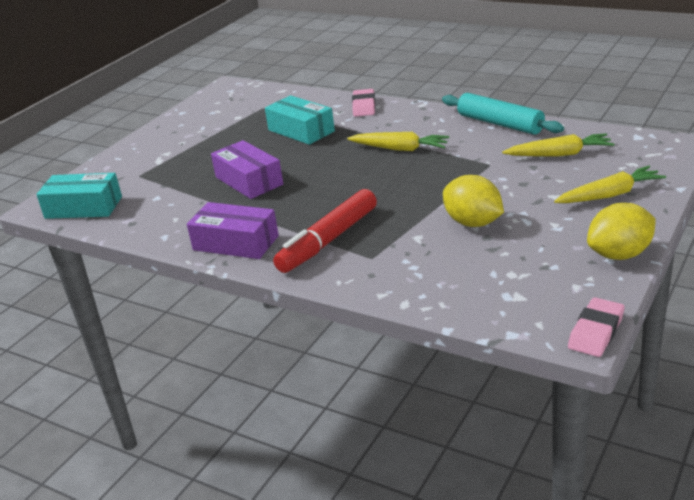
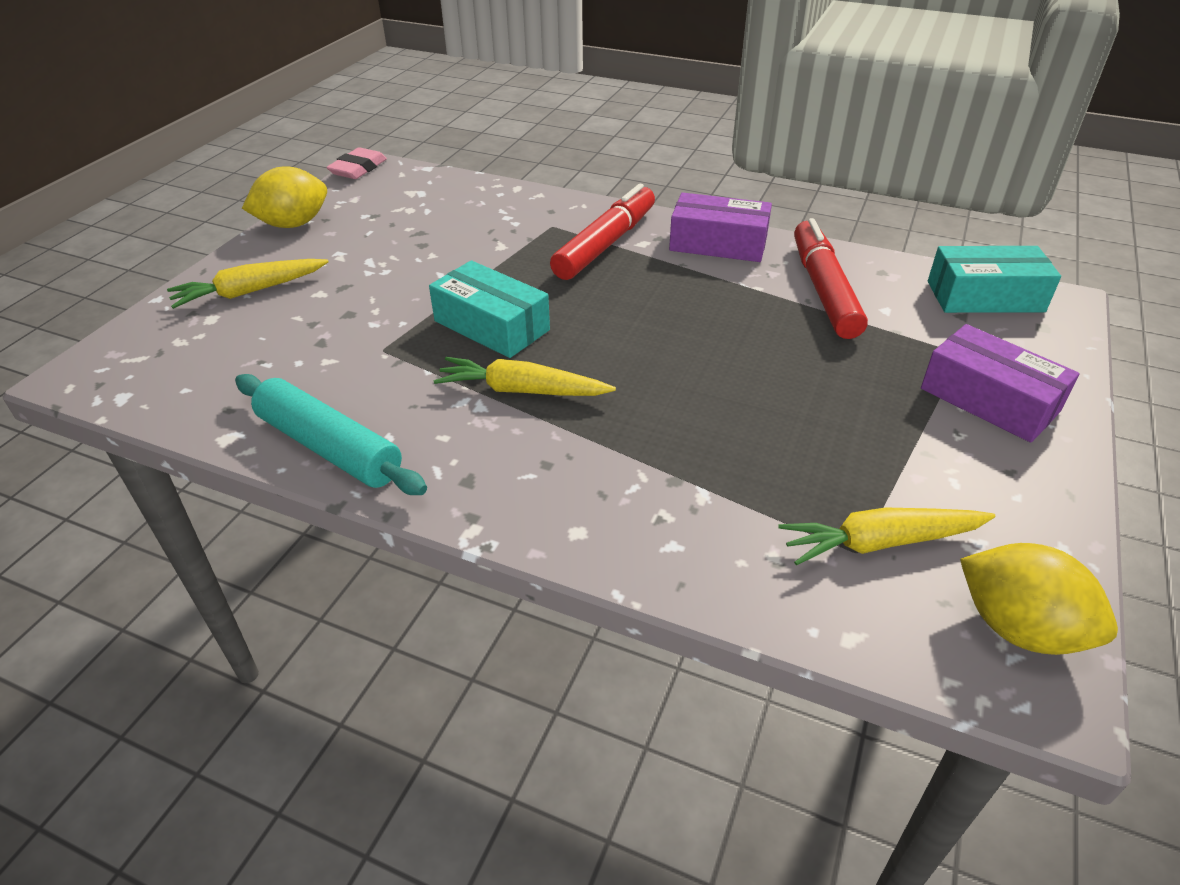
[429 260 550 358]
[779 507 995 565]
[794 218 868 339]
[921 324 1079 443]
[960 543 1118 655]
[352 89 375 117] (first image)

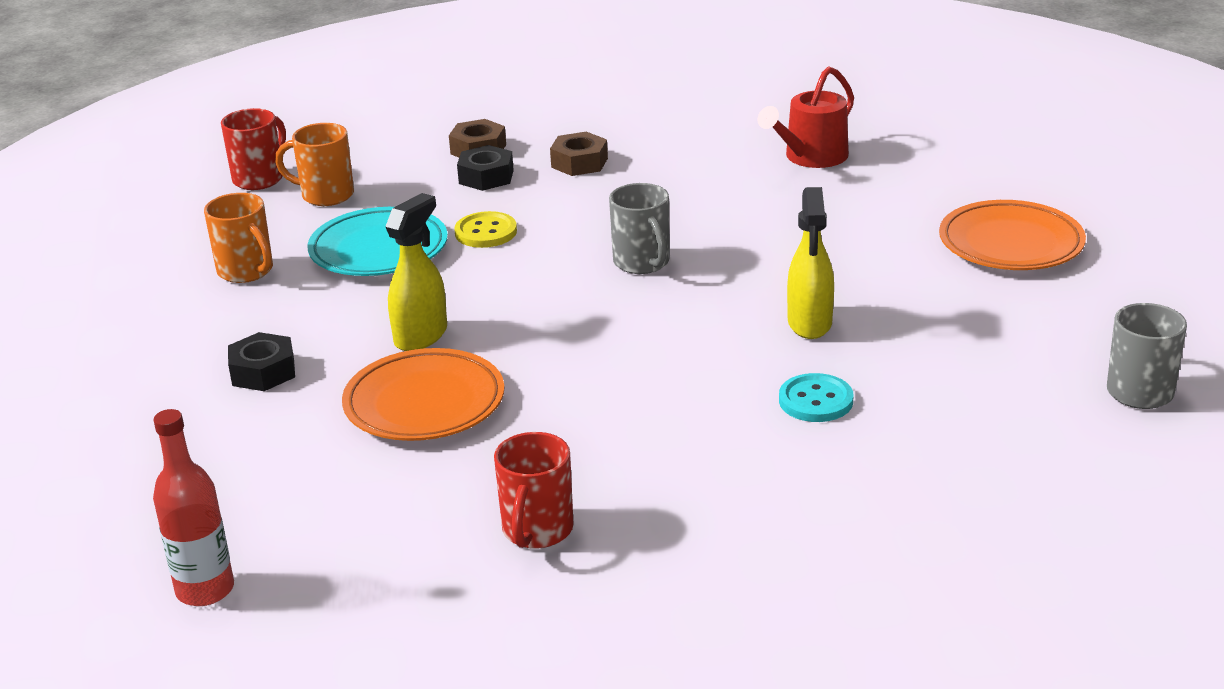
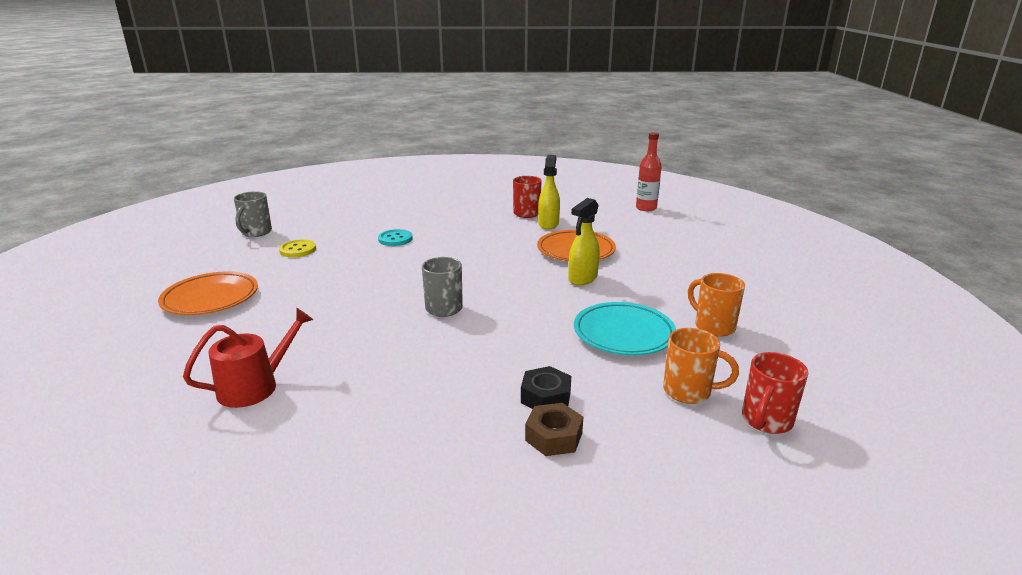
[279 239 316 258]
[538 155 560 229]
[228 332 295 391] (first image)
[550 132 608 176] (first image)

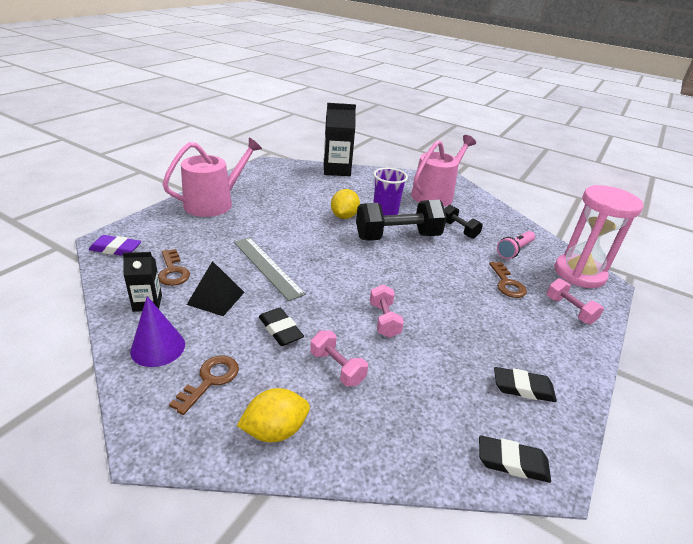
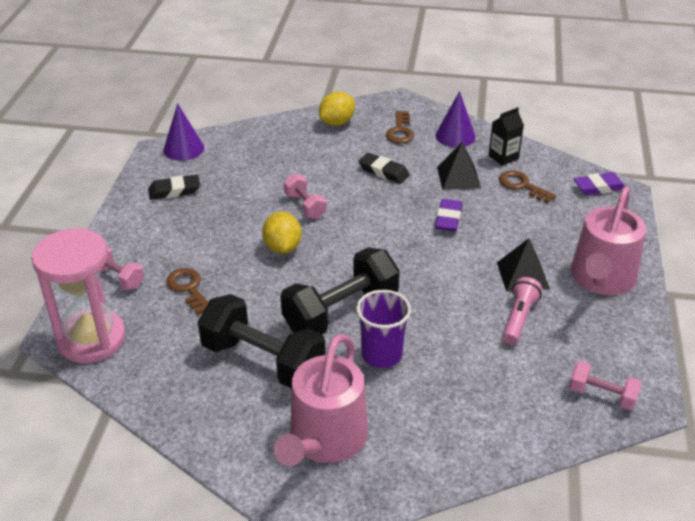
[163 103 204 161]
[198 294 326 389]
[262 212 302 254]
[435 199 462 232]
[497 238 550 292]
[503 277 542 344]
[569 361 642 410]
[324 103 356 176] (first image)

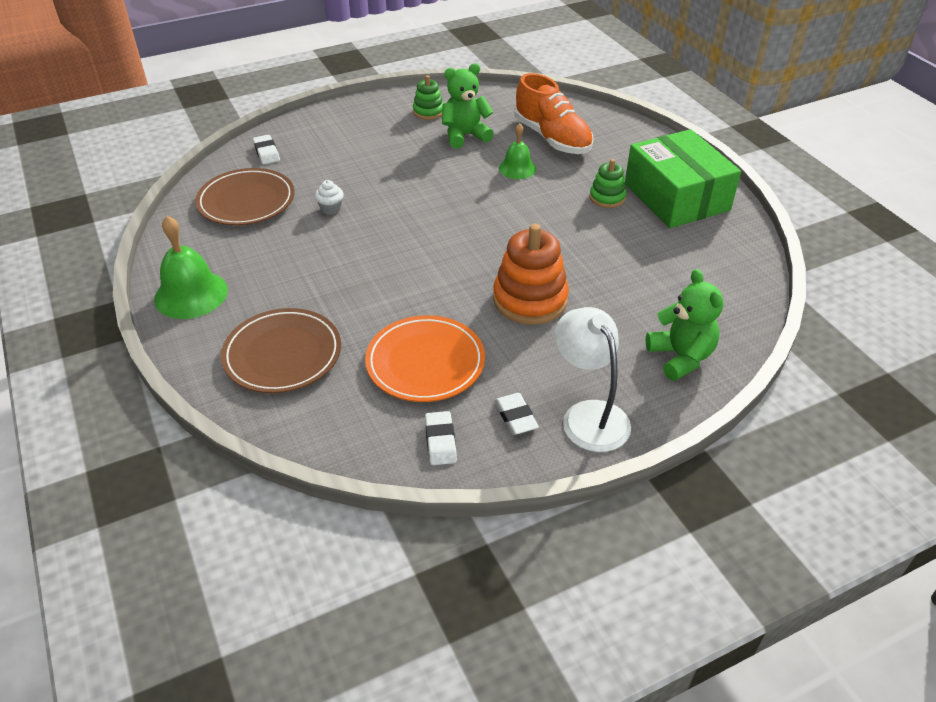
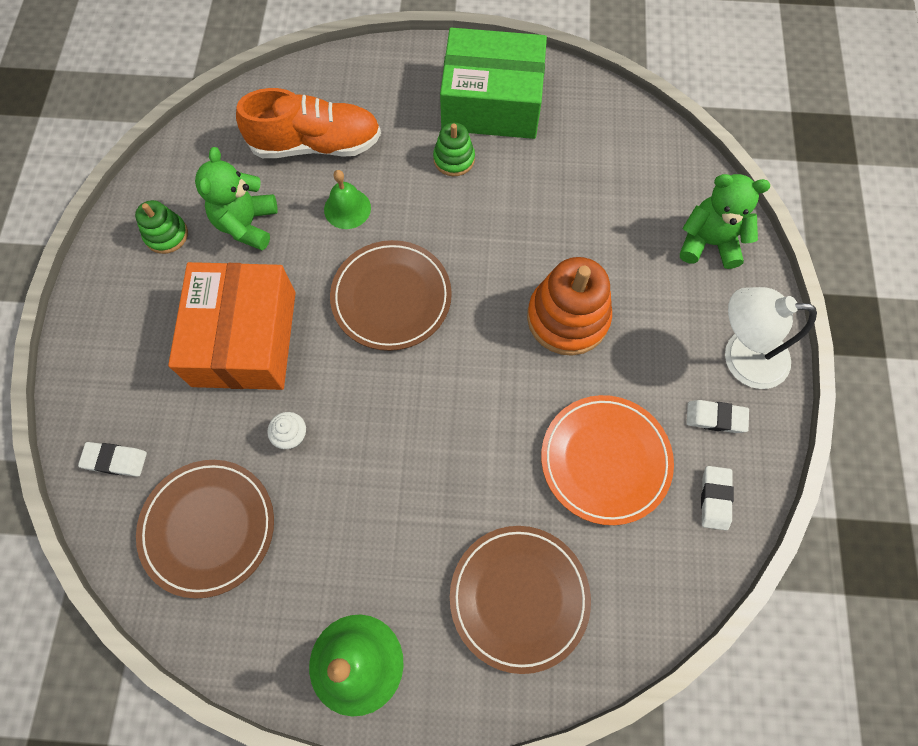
[168 262 296 390]
[330 240 452 351]
[701 466 734 530]

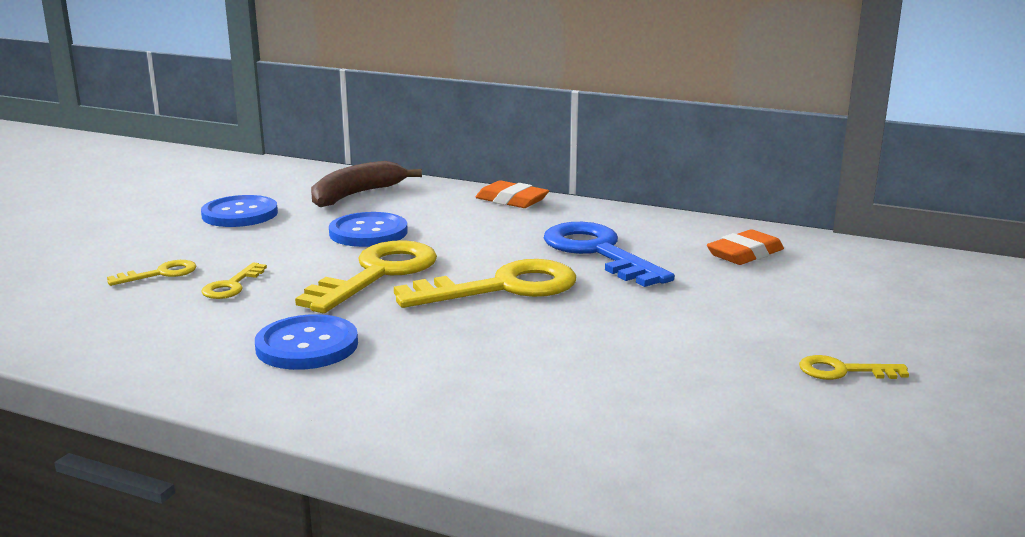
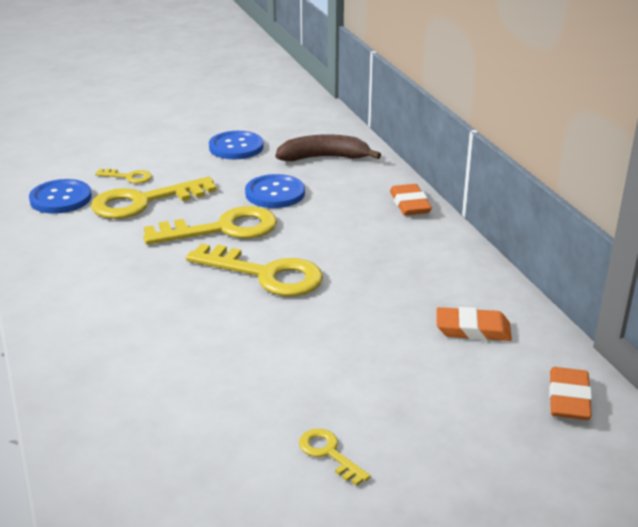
[29 179 92 214]
[91 177 217 219]
[549 367 592 420]
[544 222 675 287] (first image)

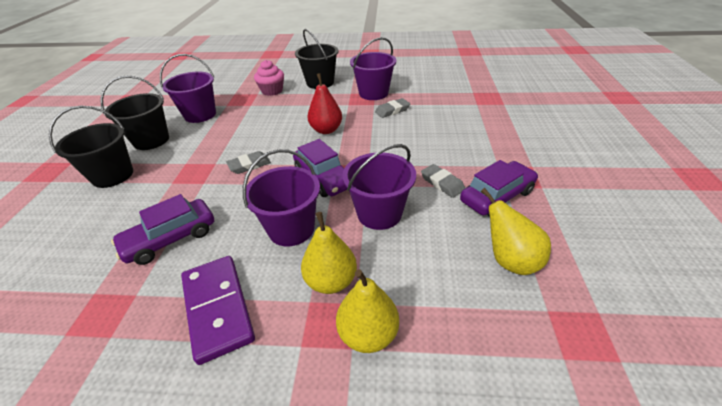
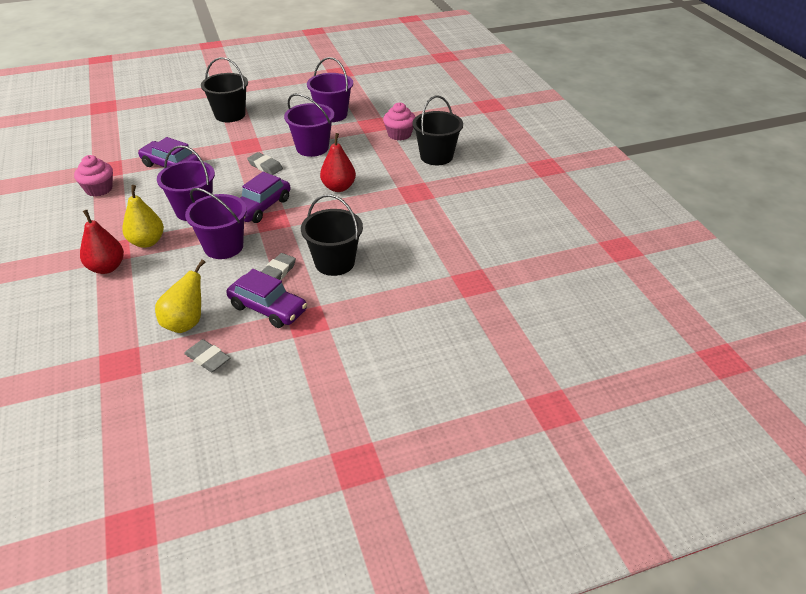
[74 155 113 197]
[80 210 124 274]
[184 339 231 372]
[284 93 334 157]
[301 194 363 276]
[181 256 255 365] (first image)

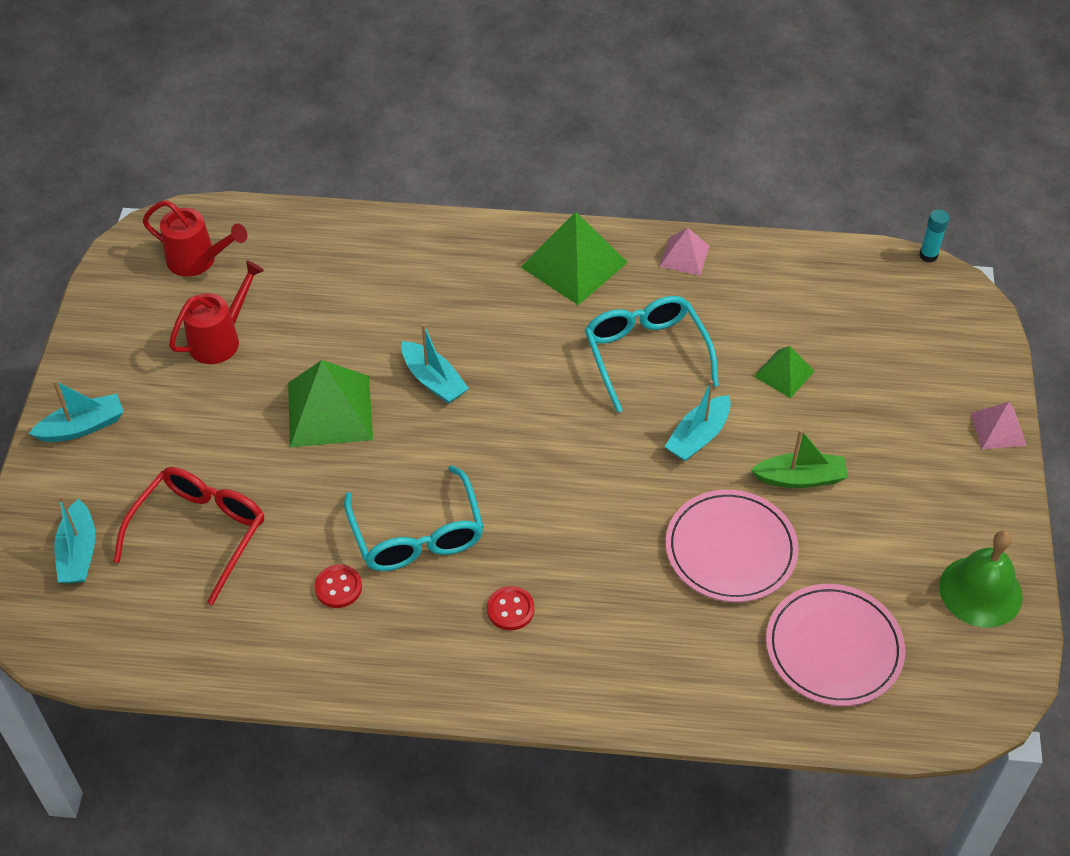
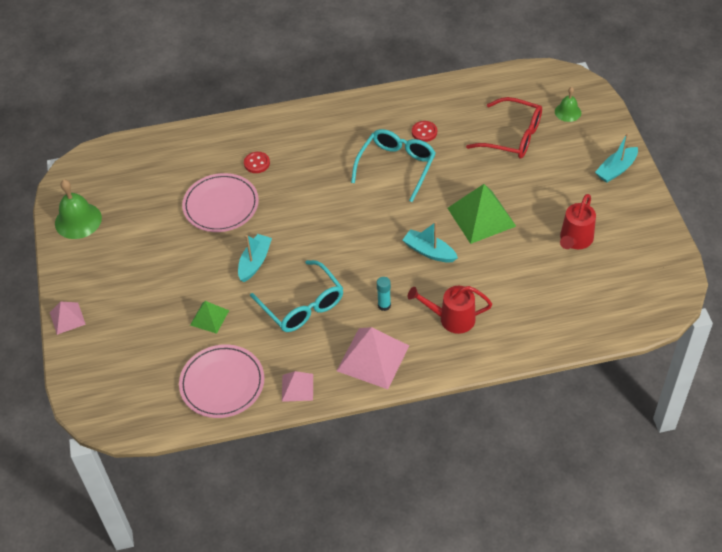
[179 344 264 418]
[244 152 270 173]
[337 327 409 389]
[351 129 436 202]
[377 277 391 311]
[408 286 492 334]
[466 97 542 159]
[555 87 581 122]
[751 429 848 488] (first image)

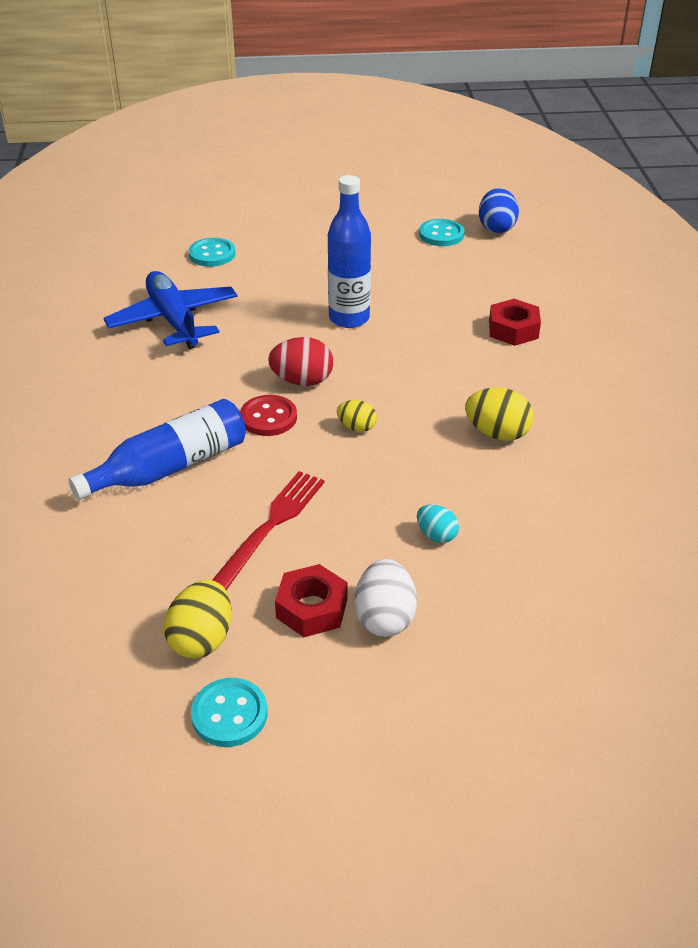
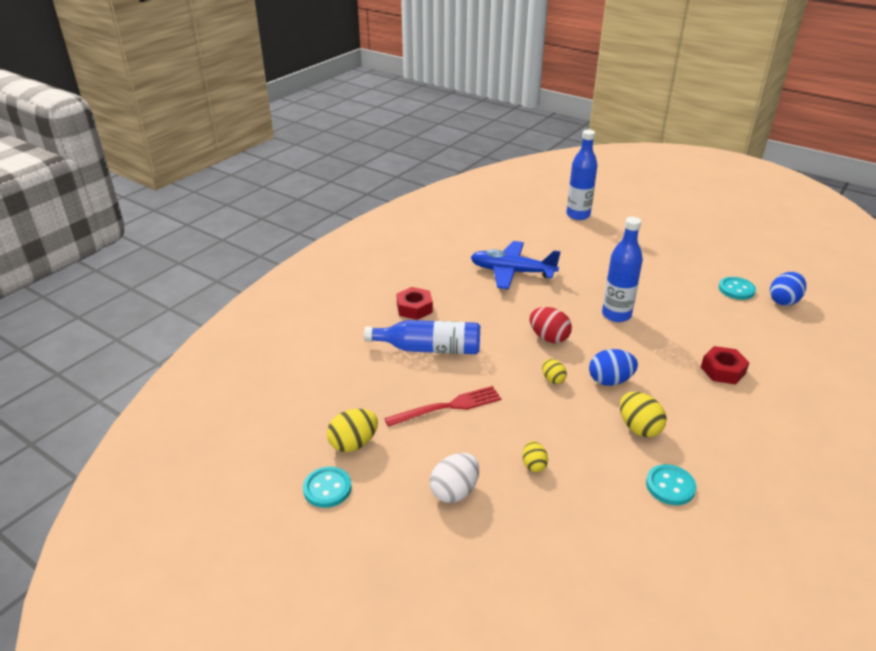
[396 287 433 320]
[471 241 561 289]
[523 441 548 472]
[566 130 598 220]
[589 349 638 386]
[646 464 696 505]
[240 395 297 436] (first image)

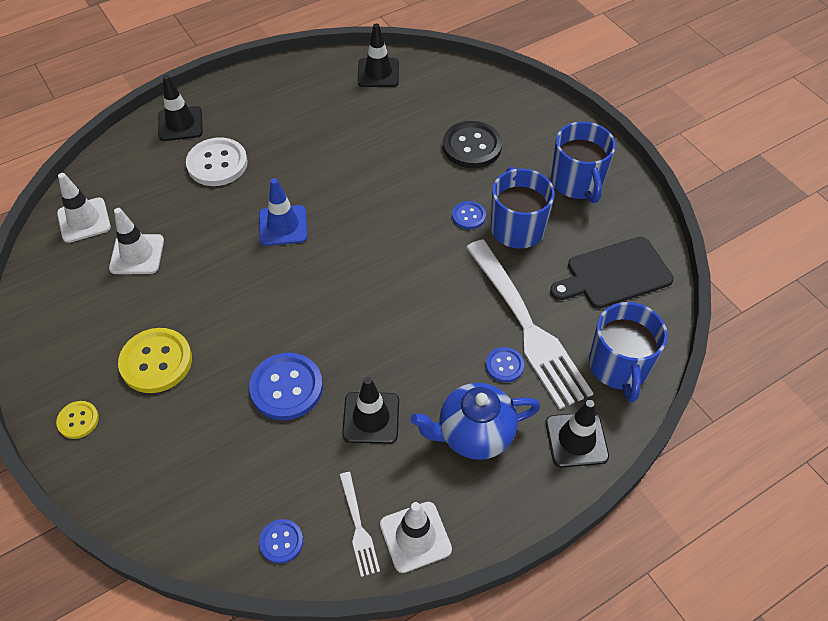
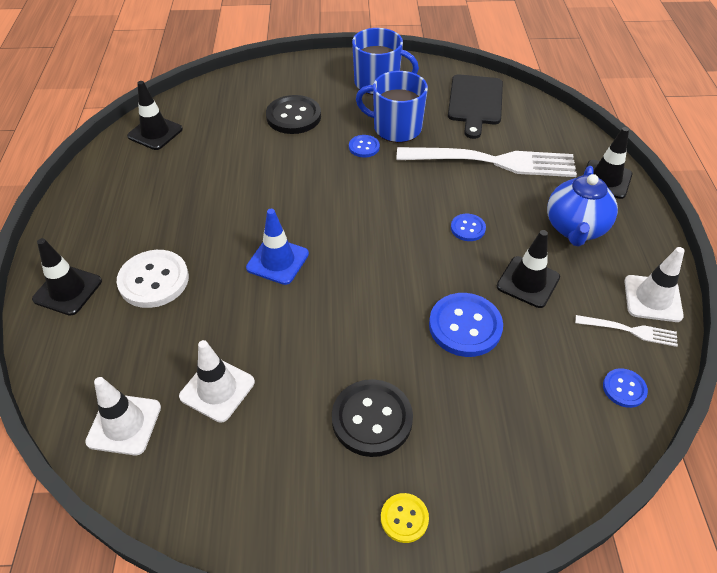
[332 379 413 457]
[451 214 486 241]
[589 302 668 402] (first image)

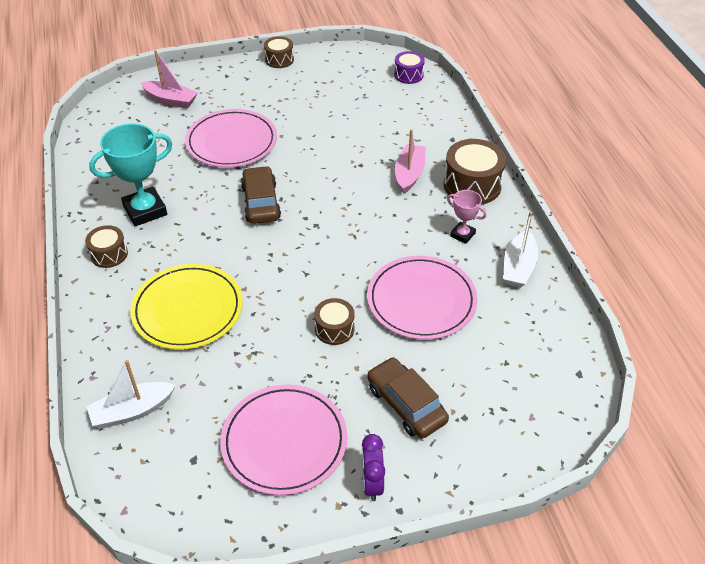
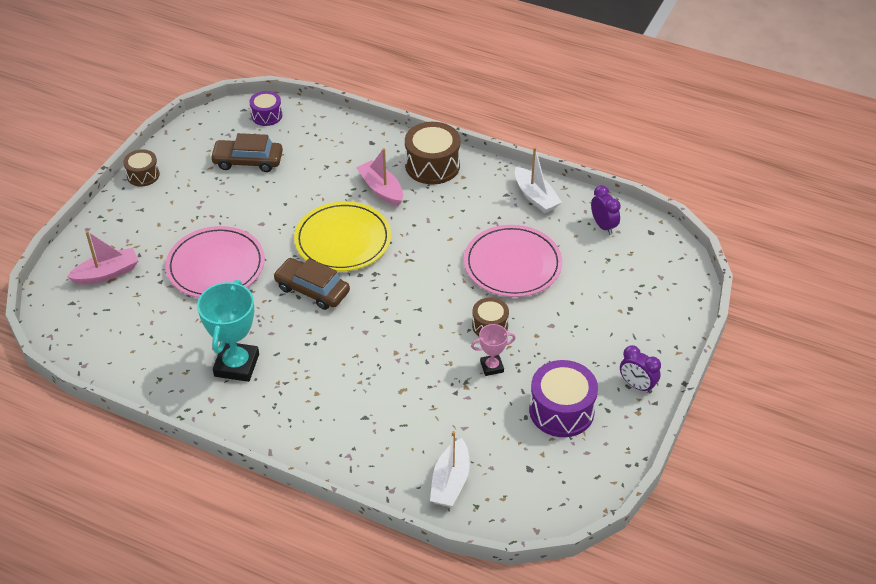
[210 133 283 172]
[294 201 391 271]
[471 324 515 376]
[529 360 598 437]
[591 185 621 235]
[85 225 128 268] (first image)

